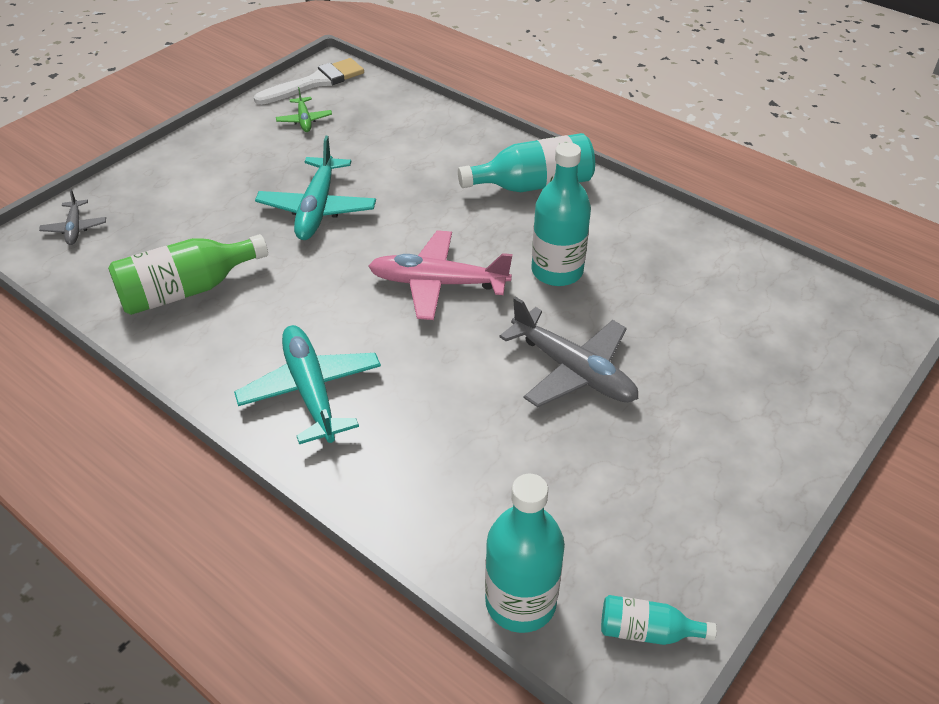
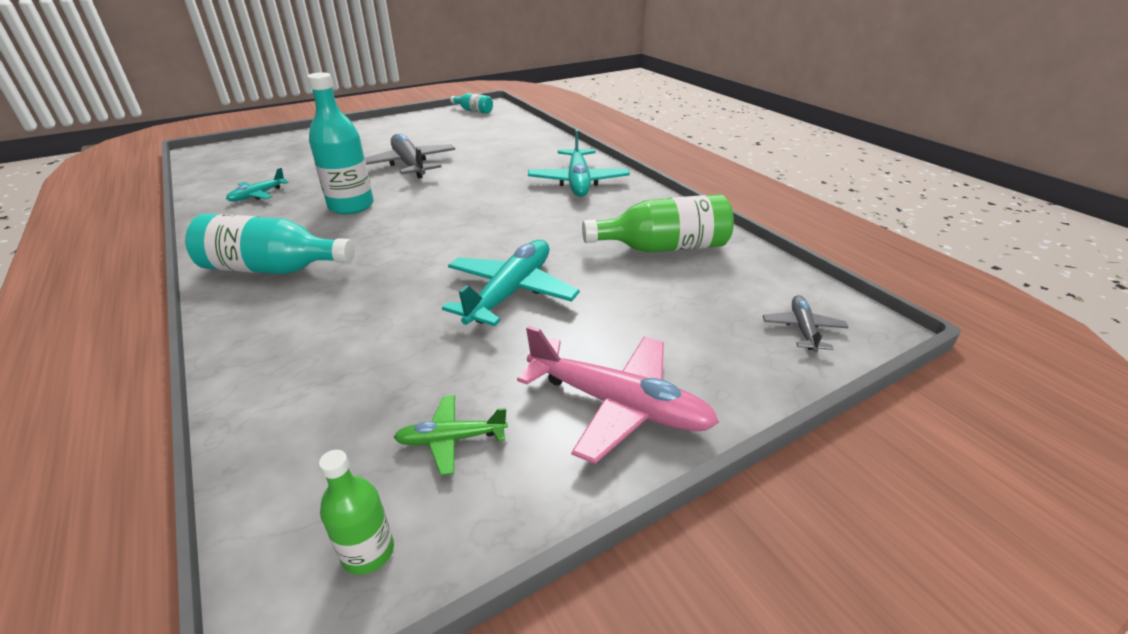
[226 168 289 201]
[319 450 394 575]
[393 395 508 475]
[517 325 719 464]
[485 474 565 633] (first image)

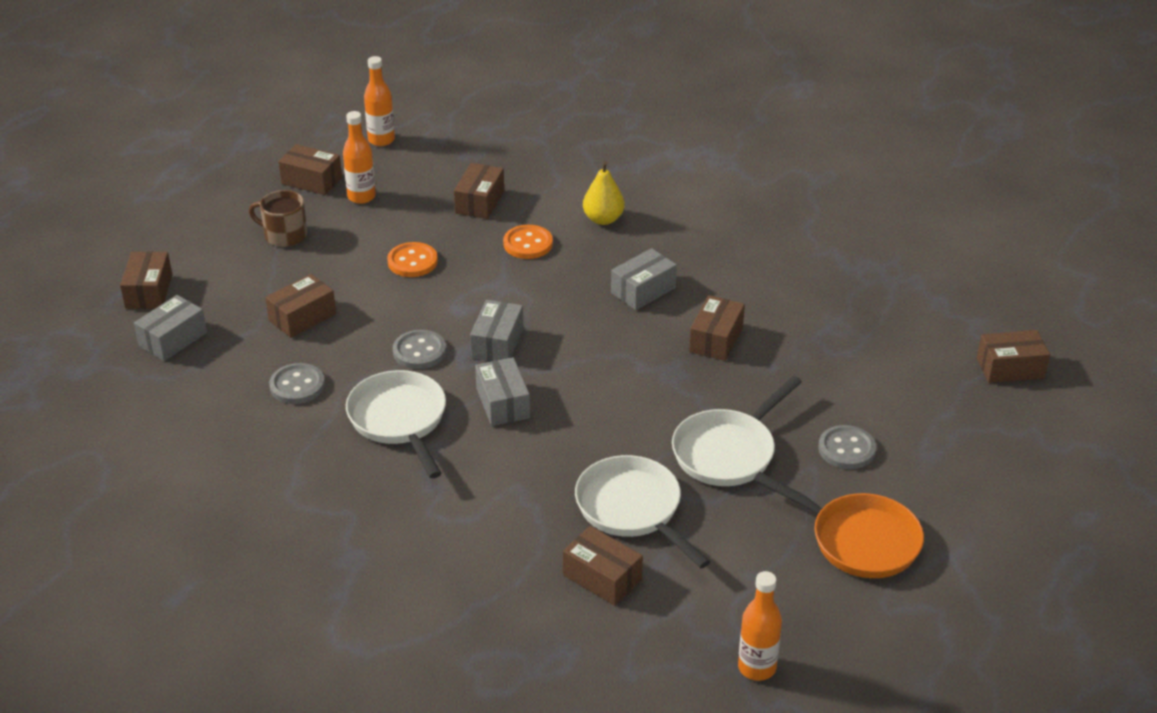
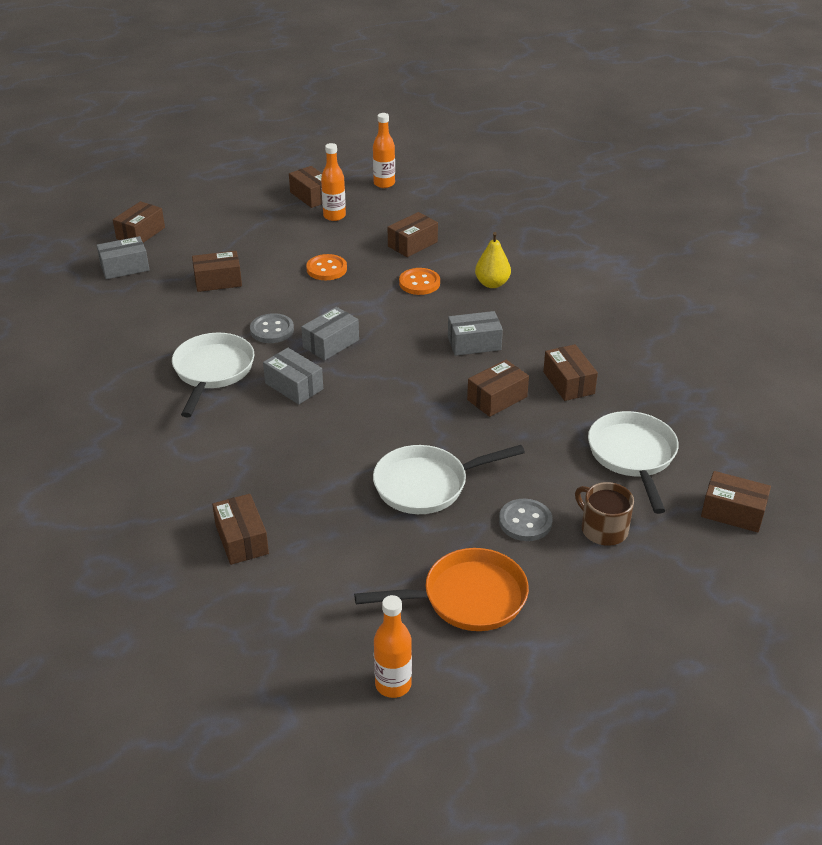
[263 348 323 404]
[354 548 529 631]
[374 595 412 698]
[543 344 598 401]
[575 482 634 546]
[588 411 679 514]
[269 363 325 404] (first image)

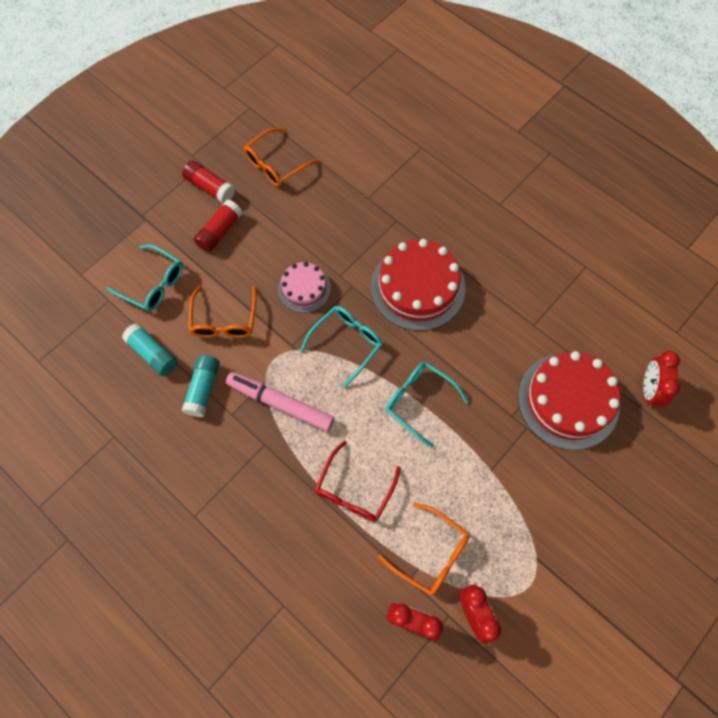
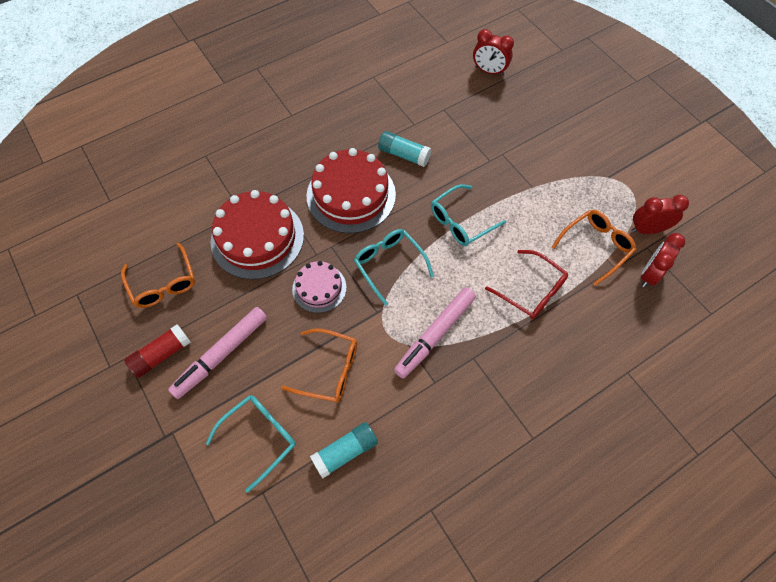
[168 307 267 399]
[210 190 304 279]
[378 131 432 167]

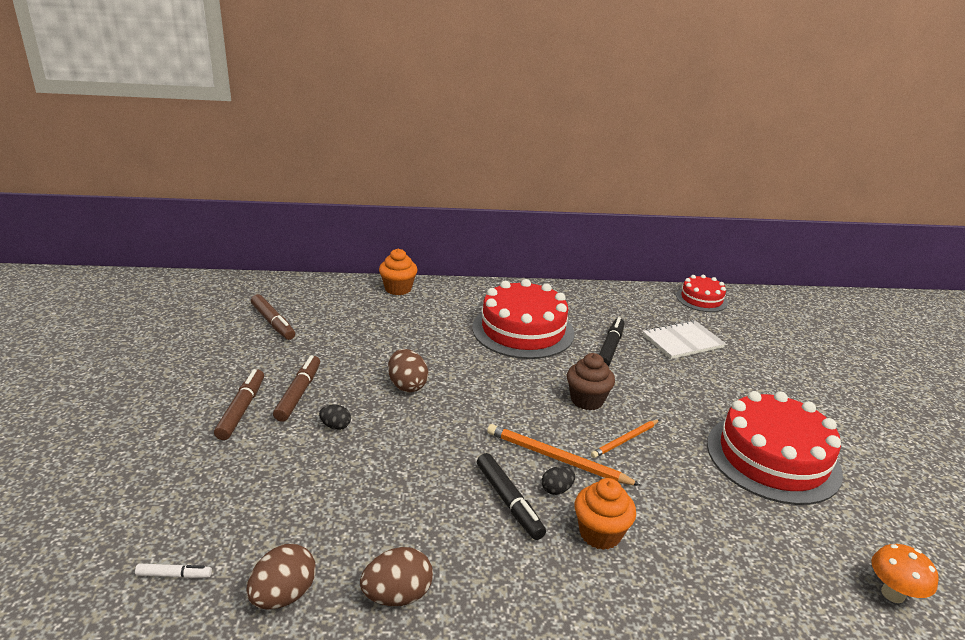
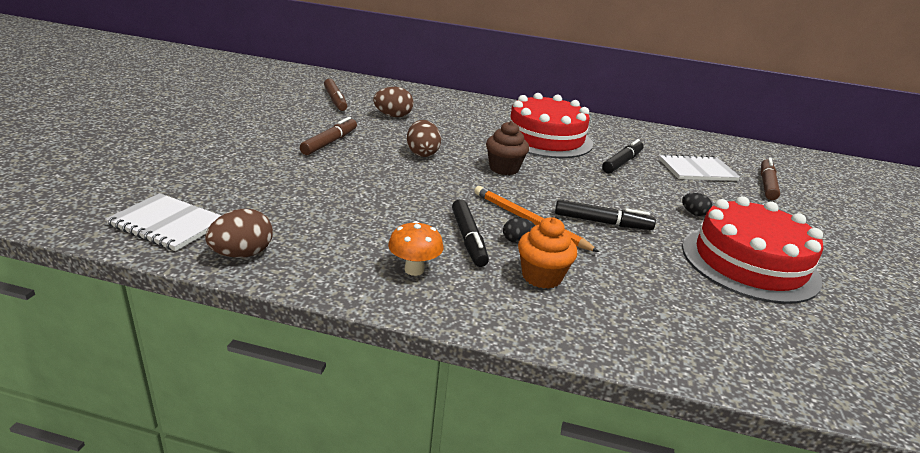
[105 193 222 251]
[373 87 413 117]
[388 221 443 276]
[486 121 529 175]
[555 199 656 230]
[682 193 712 216]
[761 158 780 200]
[379 248 418 295] (first image)
[676 275 728 312] (first image)

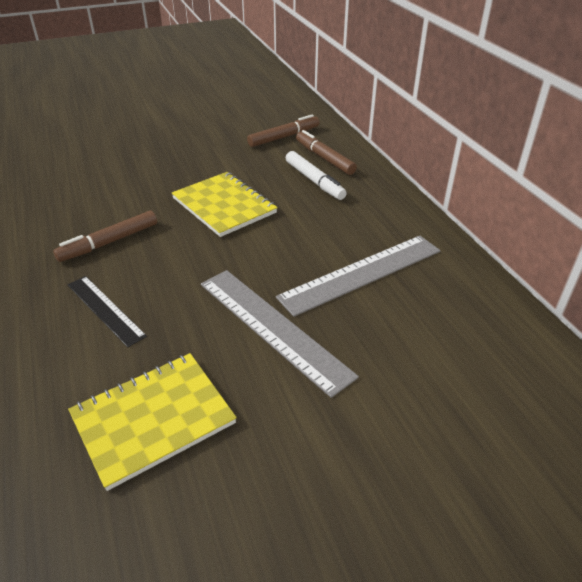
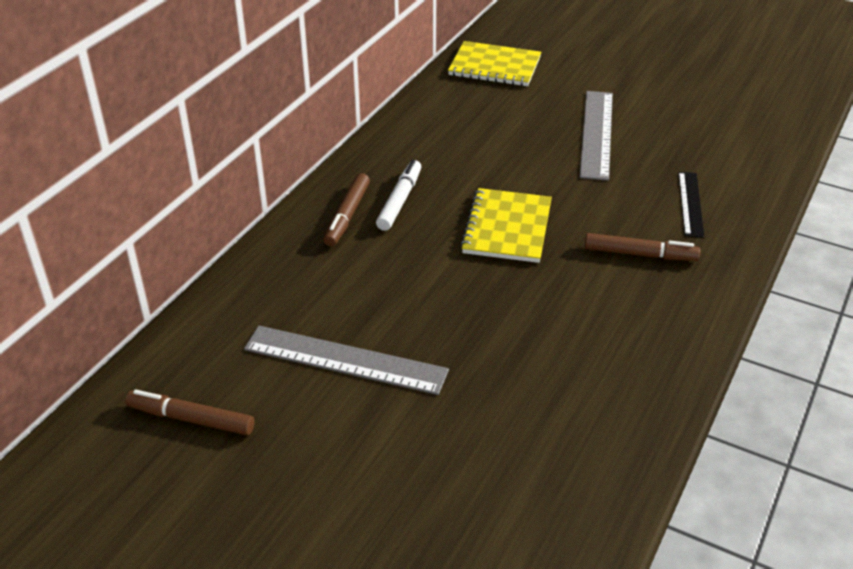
[125 389 254 435]
[244 326 449 395]
[448 41 541 86]

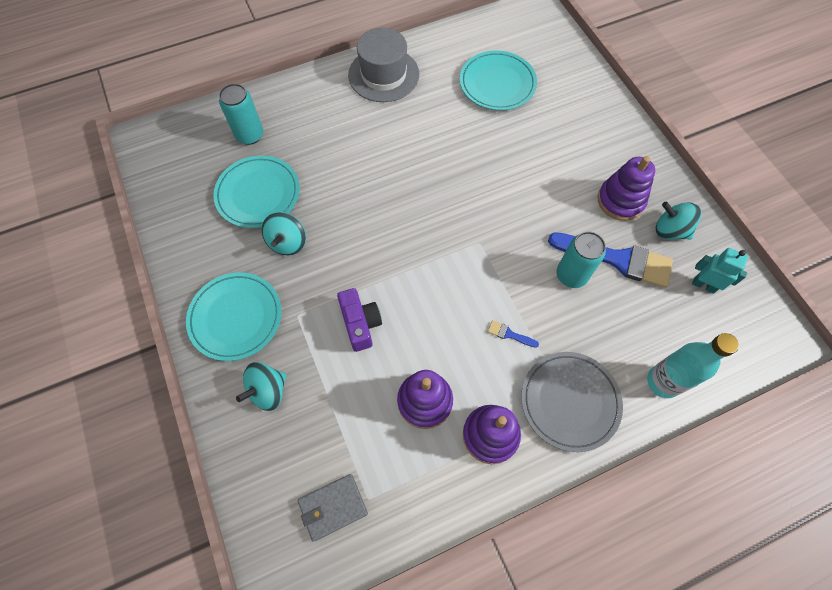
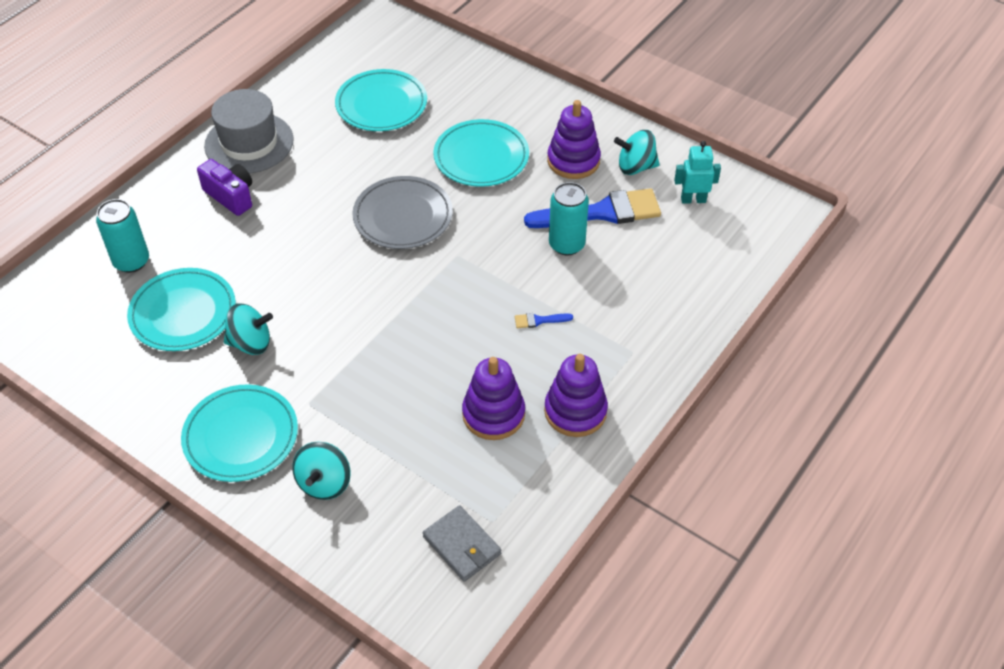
[197 159 252 216]
[224 304 273 355]
[352 176 453 249]
[423 505 501 582]
[433 119 529 187]
[647 333 739 398] (first image)

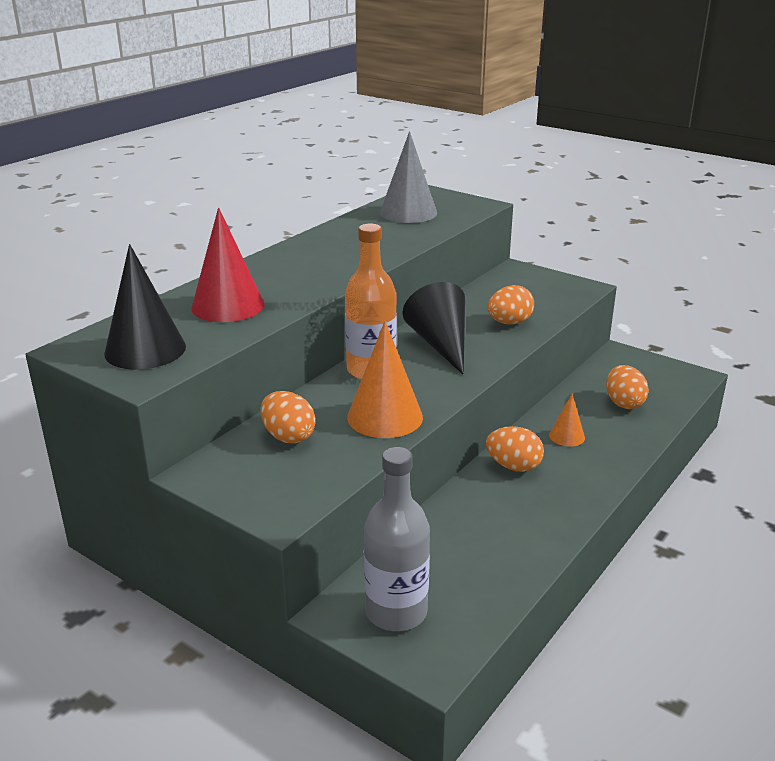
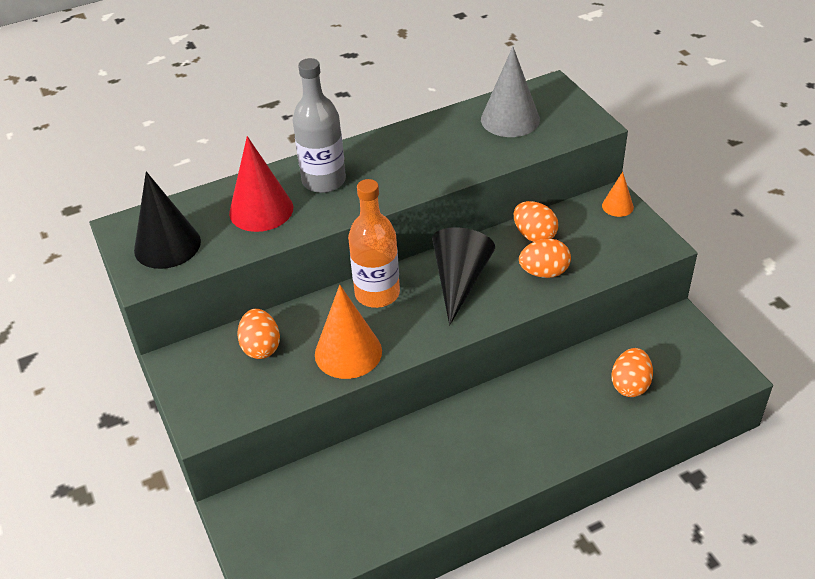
[293 58 346 193]
[514 201 558 242]
[602 172 634 217]

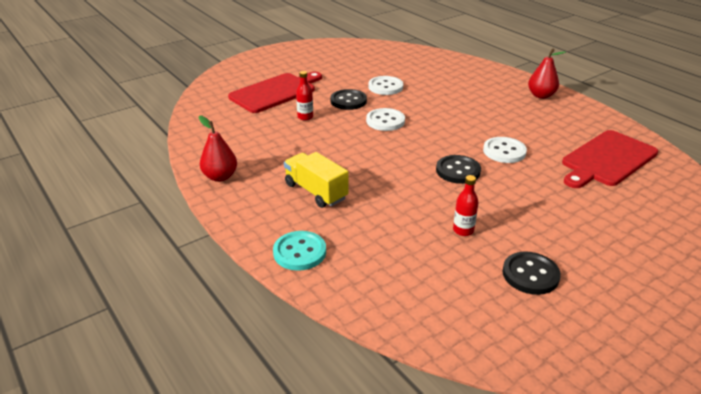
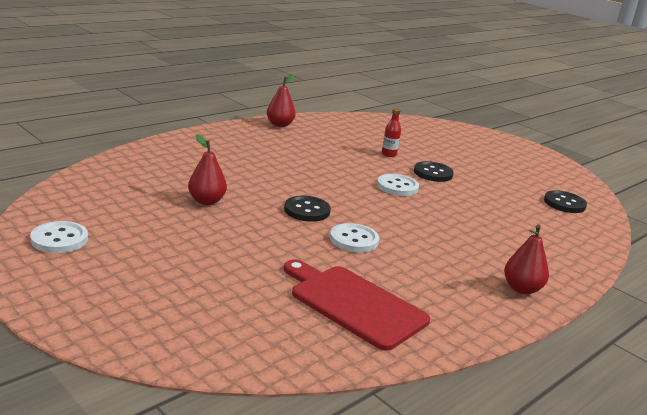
[30 221 88 253]
[188 134 227 205]
[544 190 587 213]
[228 72 322 113] (first image)
[273 231 326 271] (first image)
[284 152 349 208] (first image)

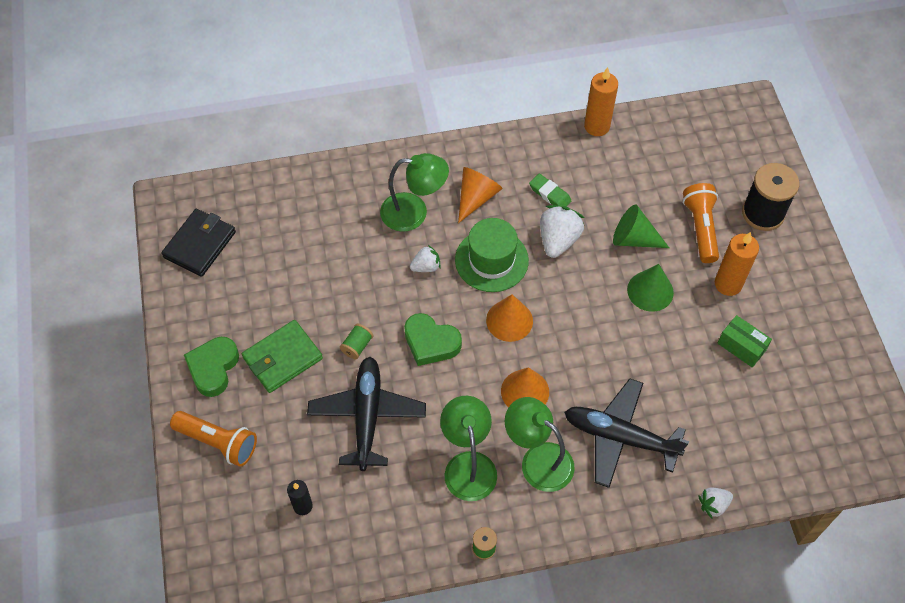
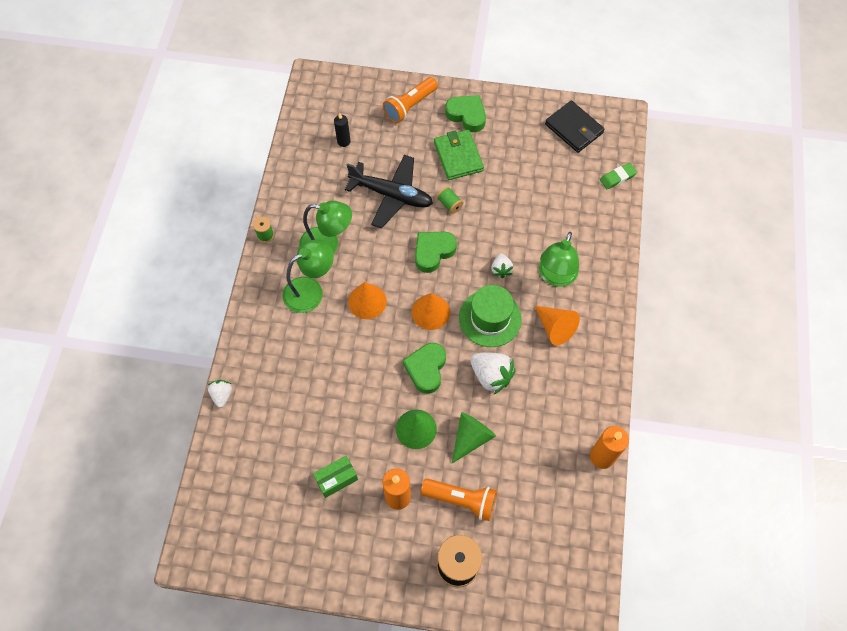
[403 343 446 394]
[600 163 637 189]
[564 378 689 488] (first image)

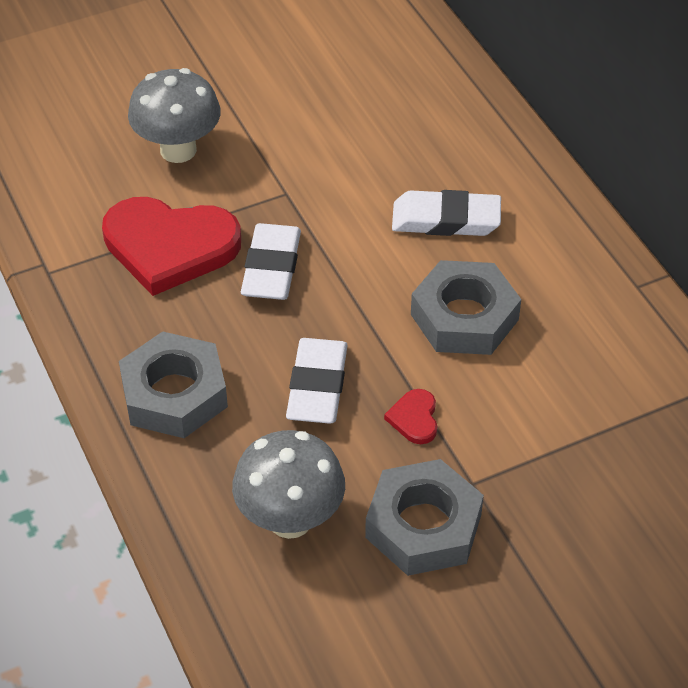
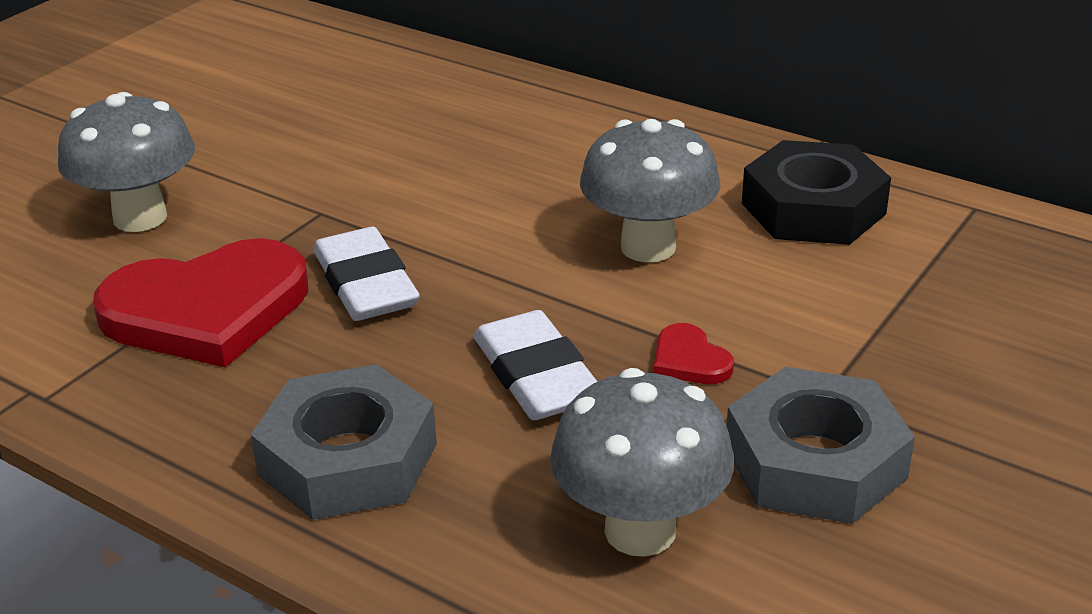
[580 119 720 263]
[742 140 891 245]
[392 190 501 236] (first image)

